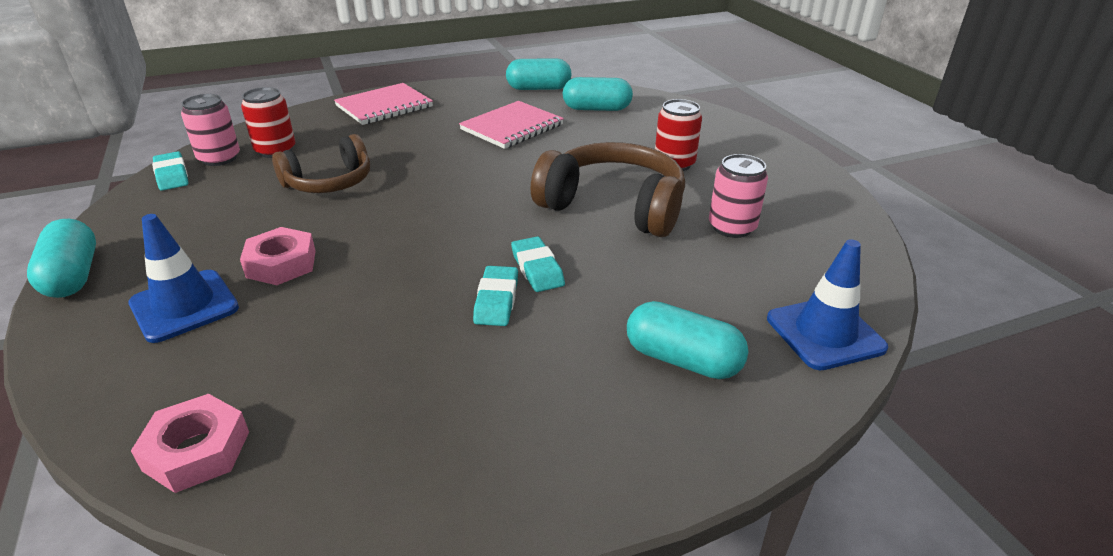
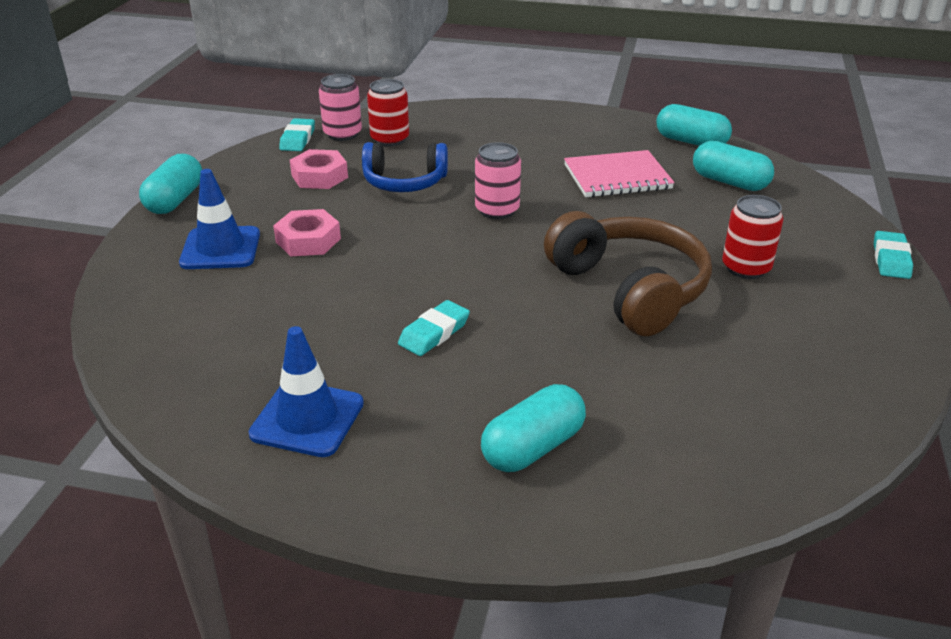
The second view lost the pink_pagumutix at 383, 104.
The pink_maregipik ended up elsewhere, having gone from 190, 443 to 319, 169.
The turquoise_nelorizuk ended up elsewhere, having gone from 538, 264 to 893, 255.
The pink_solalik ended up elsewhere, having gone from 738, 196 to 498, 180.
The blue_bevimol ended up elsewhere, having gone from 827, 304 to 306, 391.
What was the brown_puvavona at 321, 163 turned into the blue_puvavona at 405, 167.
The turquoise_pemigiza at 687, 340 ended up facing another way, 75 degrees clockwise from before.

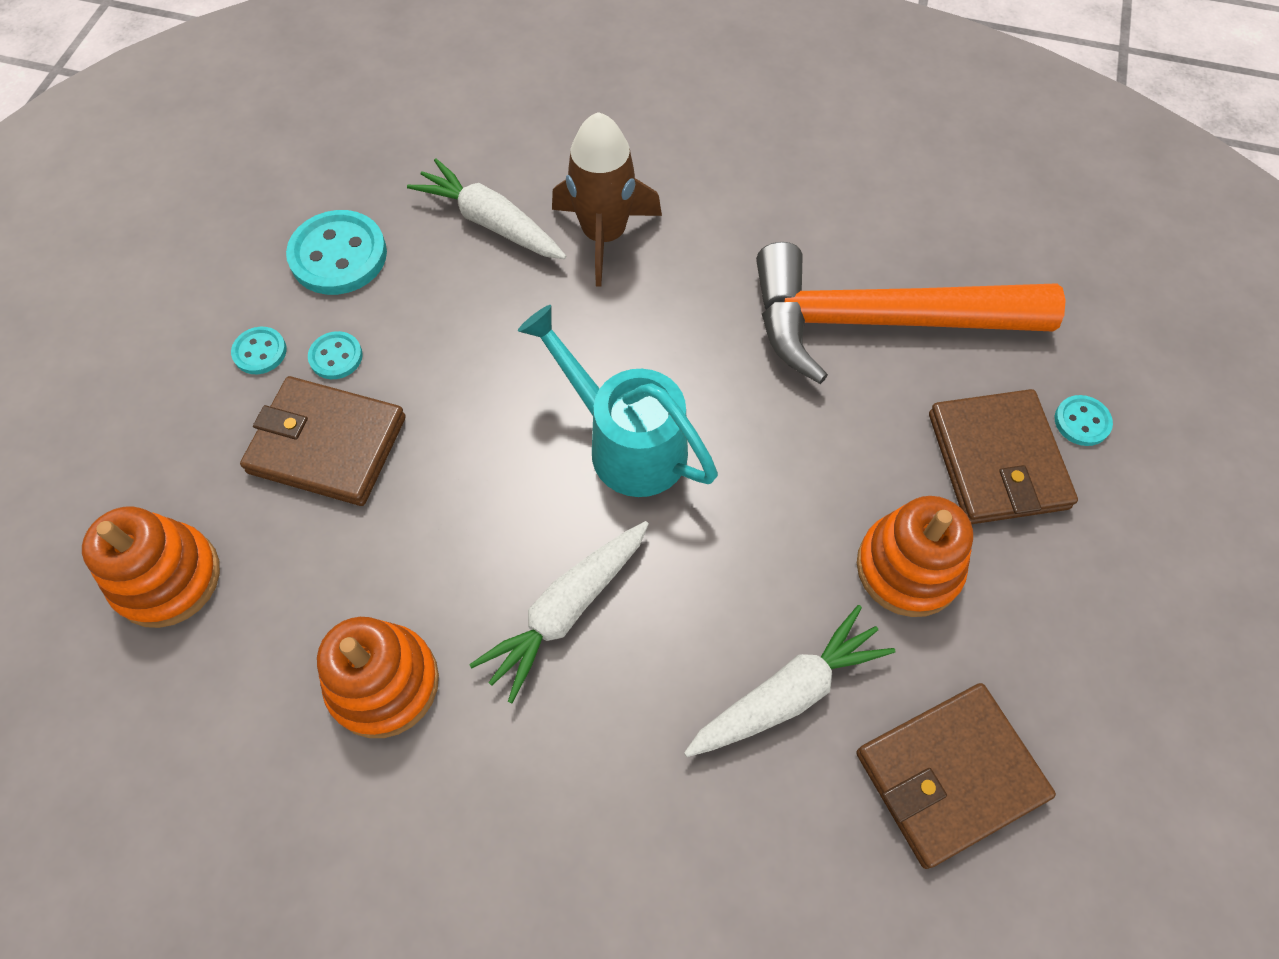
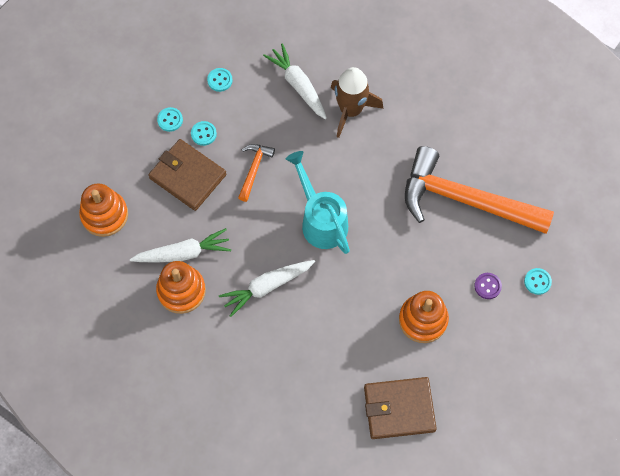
The second view gained the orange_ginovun at 256, 173.
The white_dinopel ended up elsewhere, having gone from 789, 681 to 180, 245.
Where the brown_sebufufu stood at 1003, 456, the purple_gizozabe came to stand at 488, 286.
The size of the turquoise_gizozabe at 336, 252 changed by a factor of 0.52.

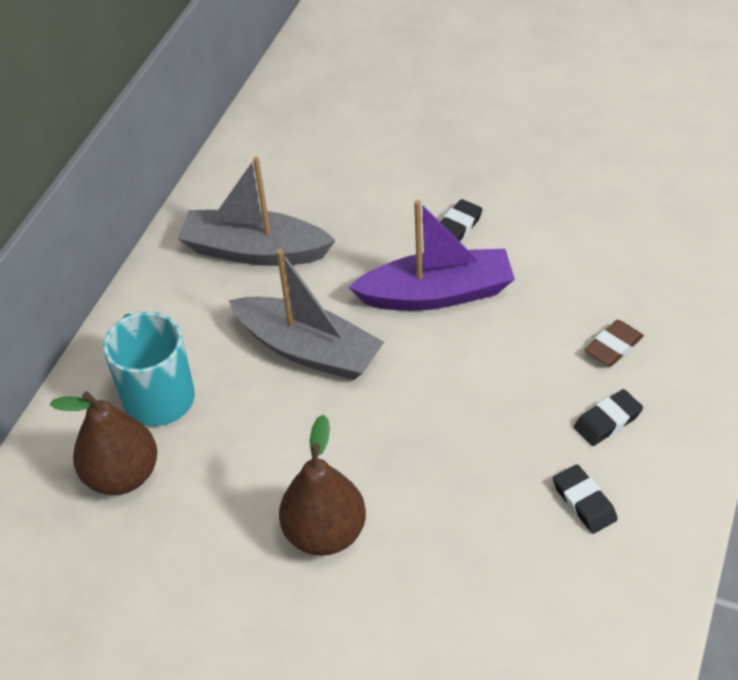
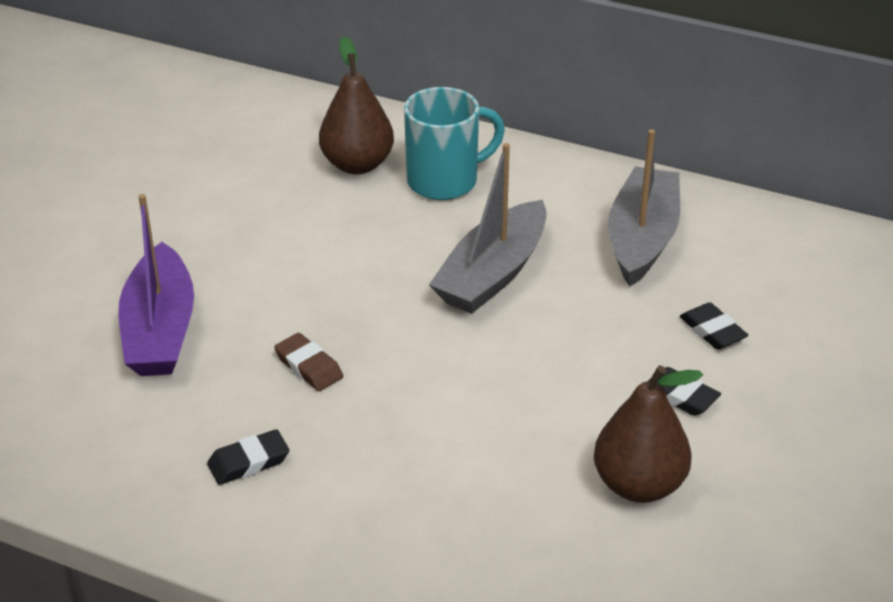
The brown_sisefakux ended up elsewhere, having gone from 322, 485 to 648, 434.
The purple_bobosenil ended up elsewhere, having gone from 431, 255 to 156, 285.
The black_nelorizuk ended up elsewhere, having gone from 608, 417 to 714, 326.
The brown_nelorizuk ended up elsewhere, having gone from 614, 343 to 308, 362.

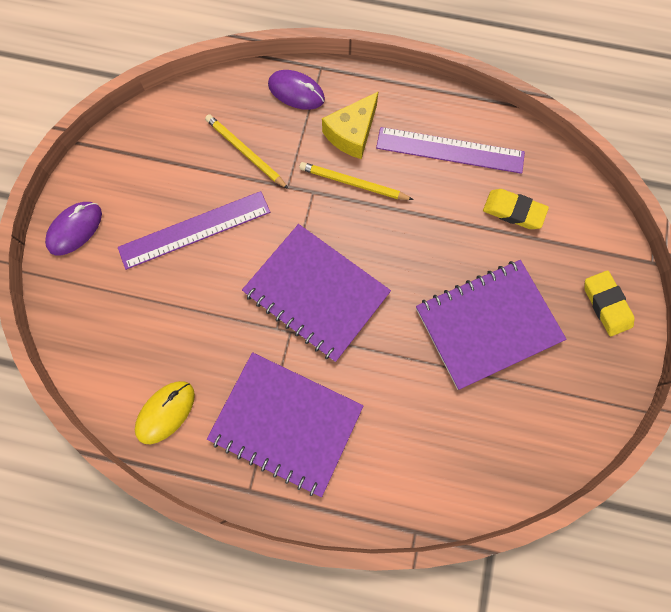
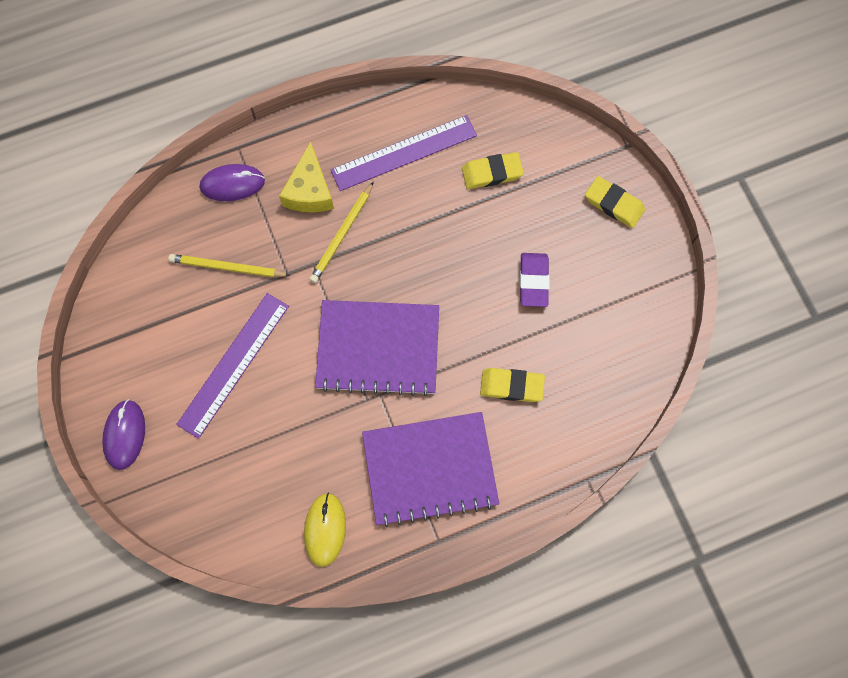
The second view gained the yellow_nelorizuk at 512, 385.
Where the purple_pagumutix stood at 491, 325, the purple_nelorizuk came to stand at 535, 280.
The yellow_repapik at 356, 181 ended up facing another way, 45 degrees counterclockwise from before.

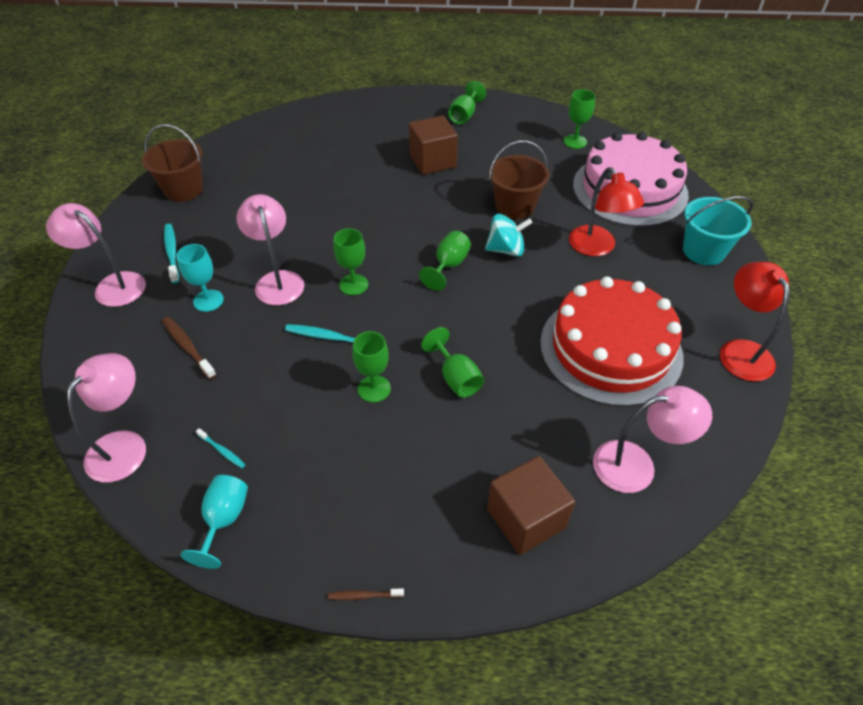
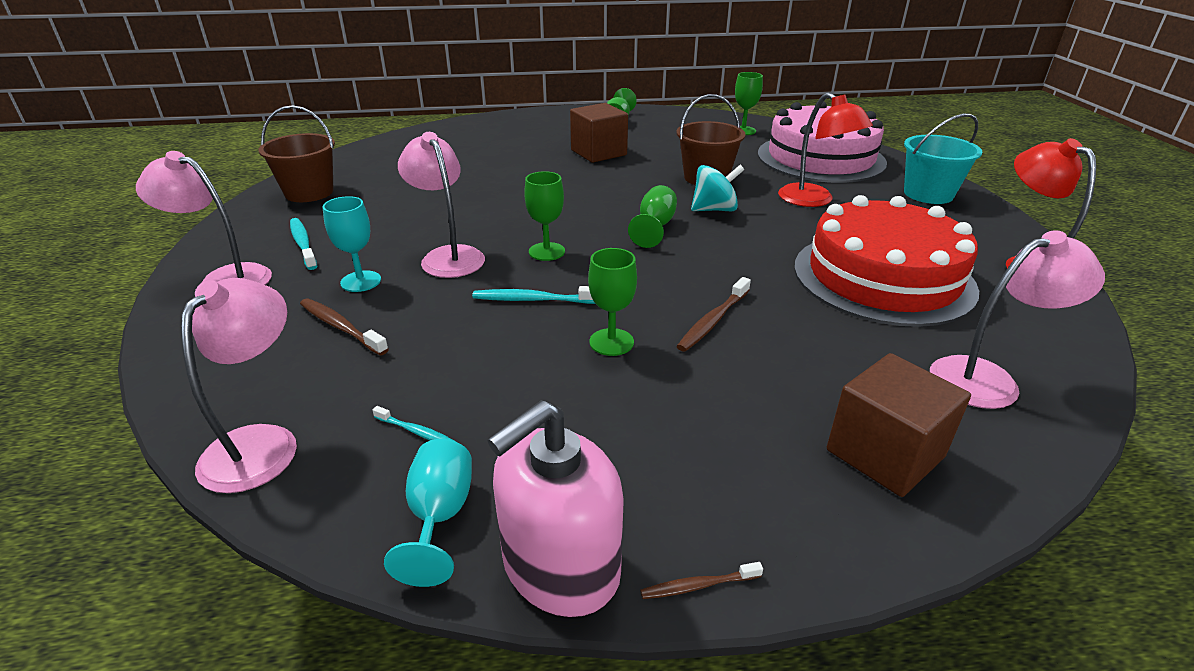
The second view gained the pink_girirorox at 555, 508.
Where the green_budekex stood at 452, 362, the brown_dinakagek came to stand at 714, 314.

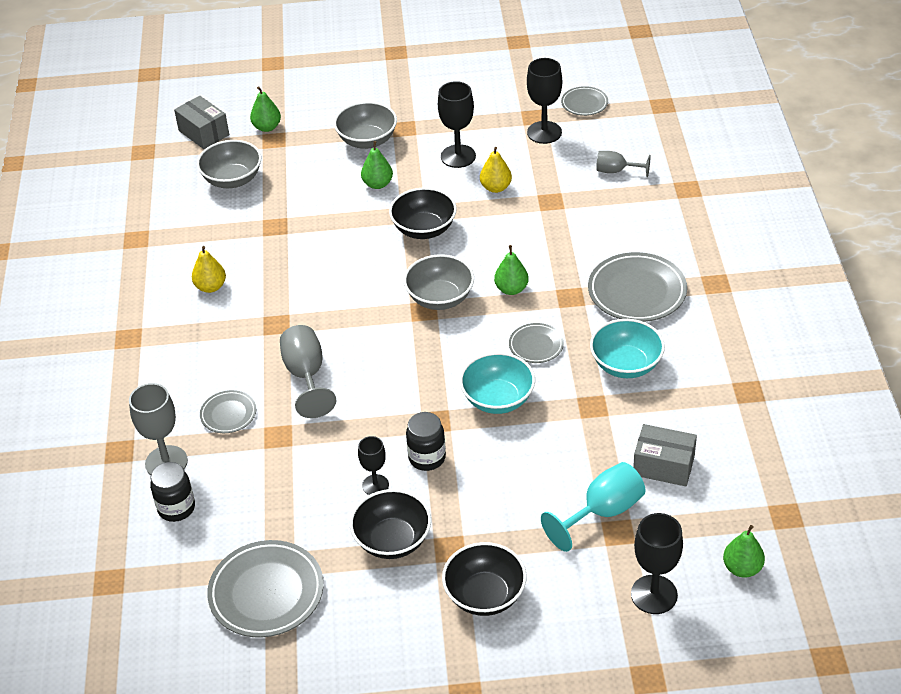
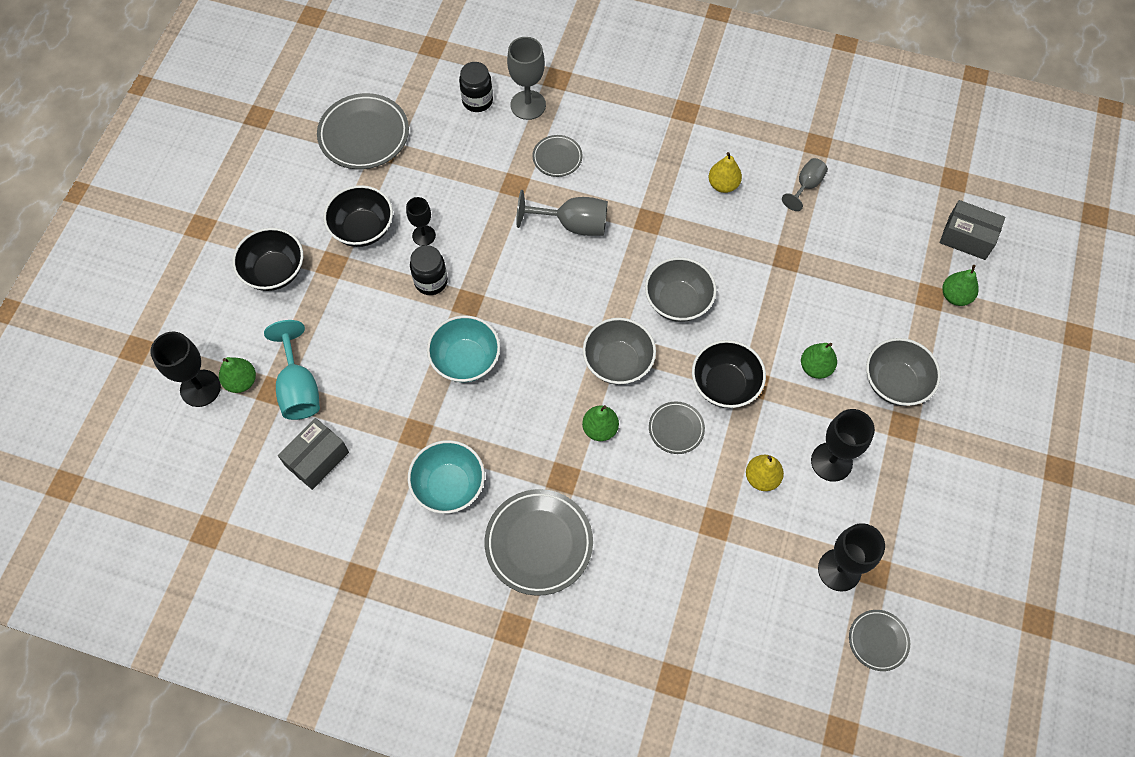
The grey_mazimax ended up elsewhere, having gone from 229, 164 to 681, 289.
The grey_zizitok ended up elsewhere, having gone from 536, 343 to 677, 427.
The grey_budekex ended up elsewhere, having gone from 623, 164 to 805, 184.
The green_sisefakux ended up elsewhere, having gone from 744, 551 to 237, 375.
The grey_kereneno at 201, 122 ended up facing another way, 45 degrees clockwise from before.

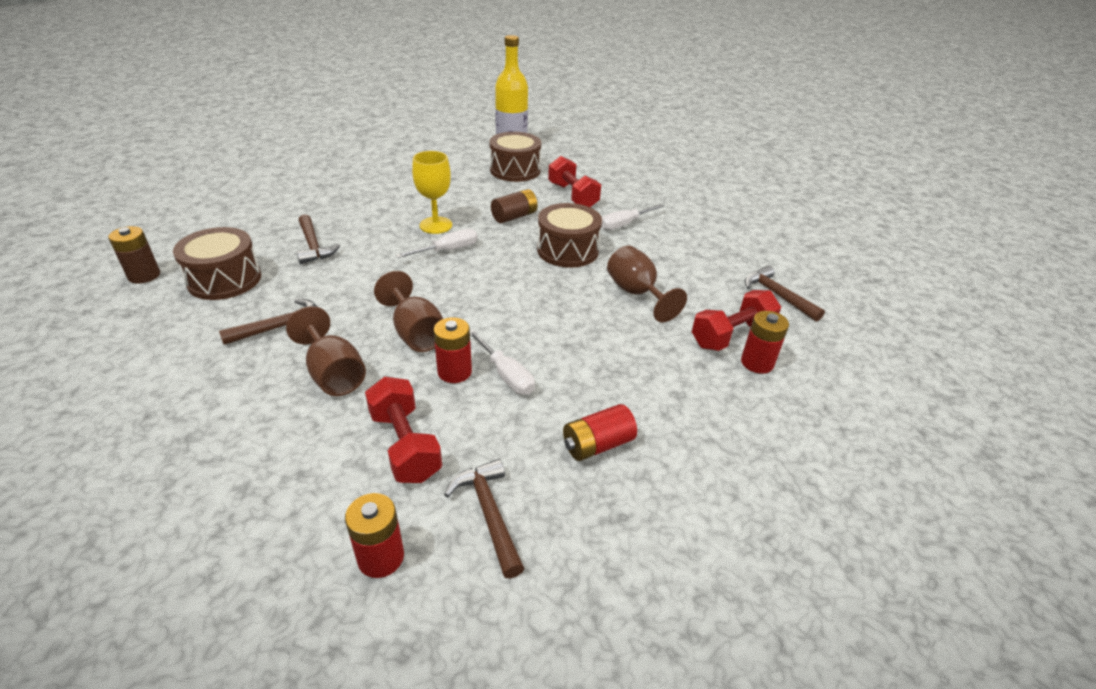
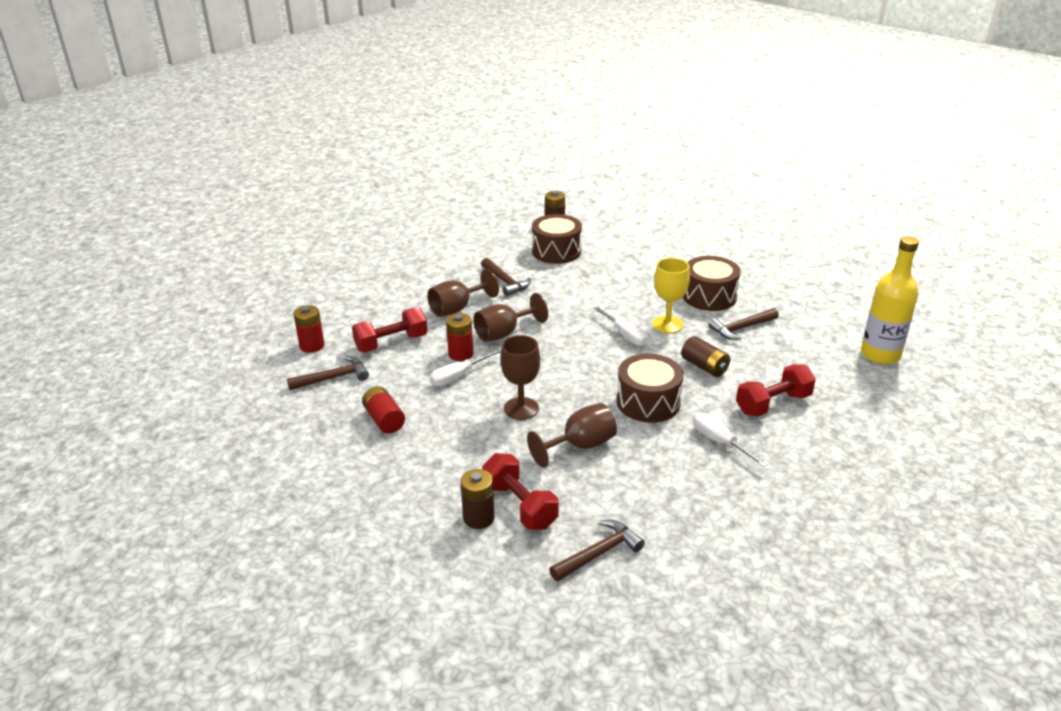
The second view gained the brown_budekex at 520, 377.
The brown_ginovun ended up elsewhere, having gone from 318, 239 to 743, 324.
The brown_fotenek ended up elsewhere, having gone from 515, 157 to 712, 283.
What was the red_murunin at 765, 342 turned into the brown_murunin at 478, 499.

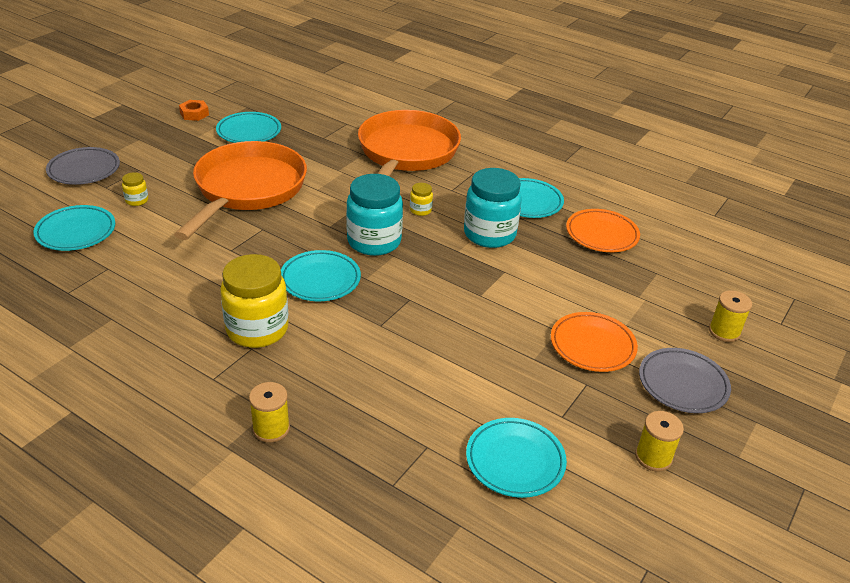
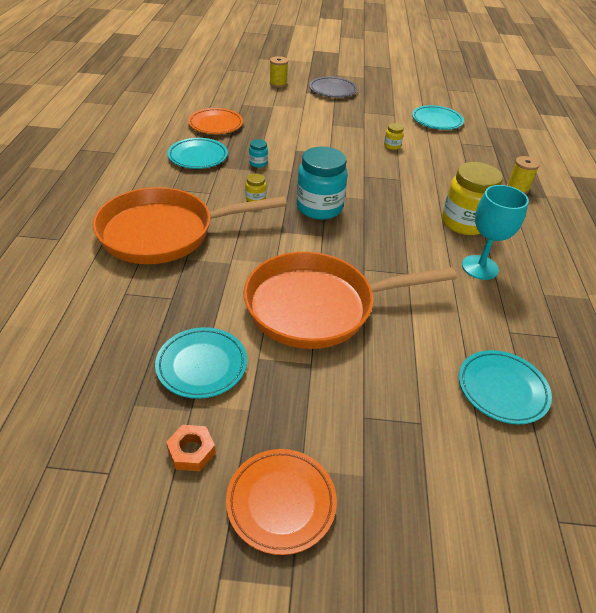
The second view lost the grey_zizitok at 83, 166.
The second view lost the turquoise_zizitok at 321, 275.
The second view lost the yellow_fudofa at 659, 441.
The second view gained the turquoise_budekex at 495, 232.
The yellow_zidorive ended up elsewhere, having gone from 135, 189 to 394, 136.
The orange_zizitok ended up elsewhere, having gone from 594, 342 to 281, 502.
The size of the turquoise_zidorive at 493, 208 changed by a factor of 0.43.

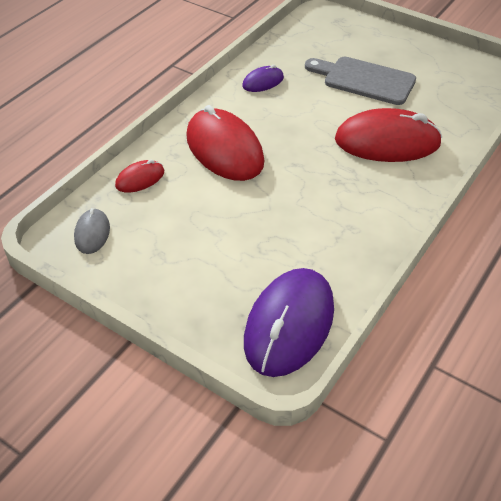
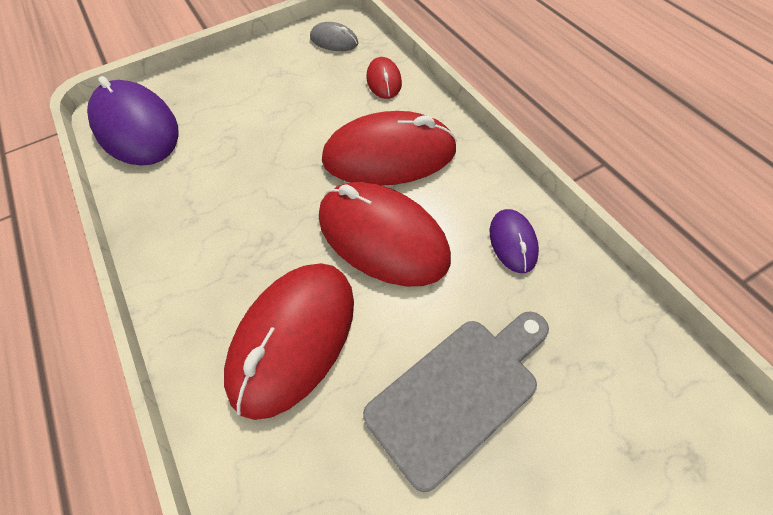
The second view gained the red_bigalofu at 385, 234.

